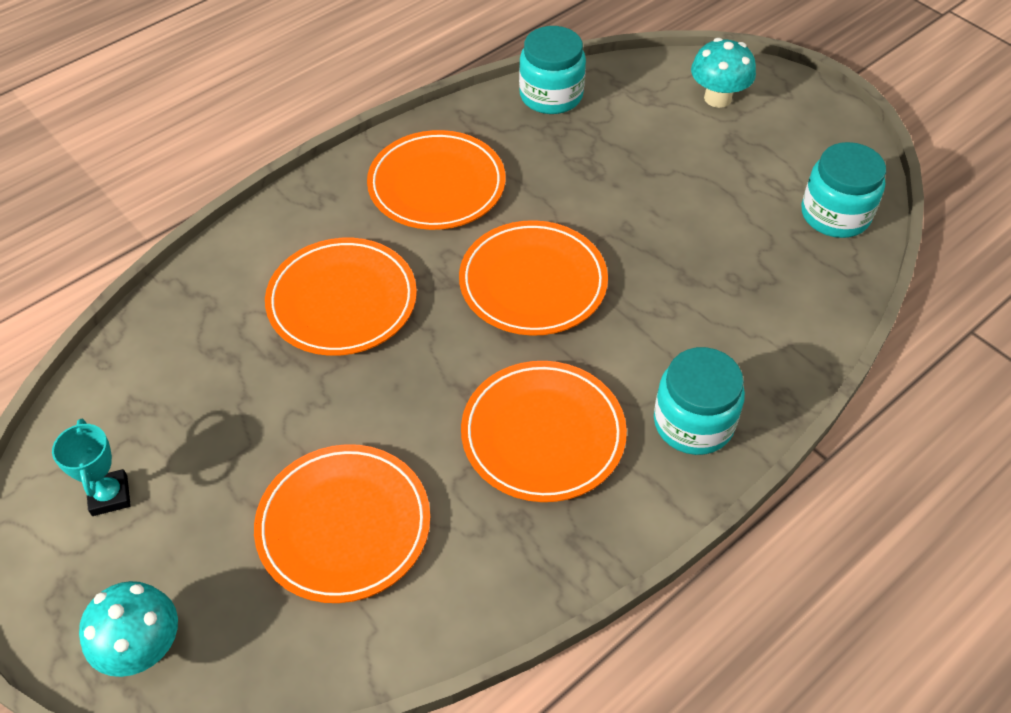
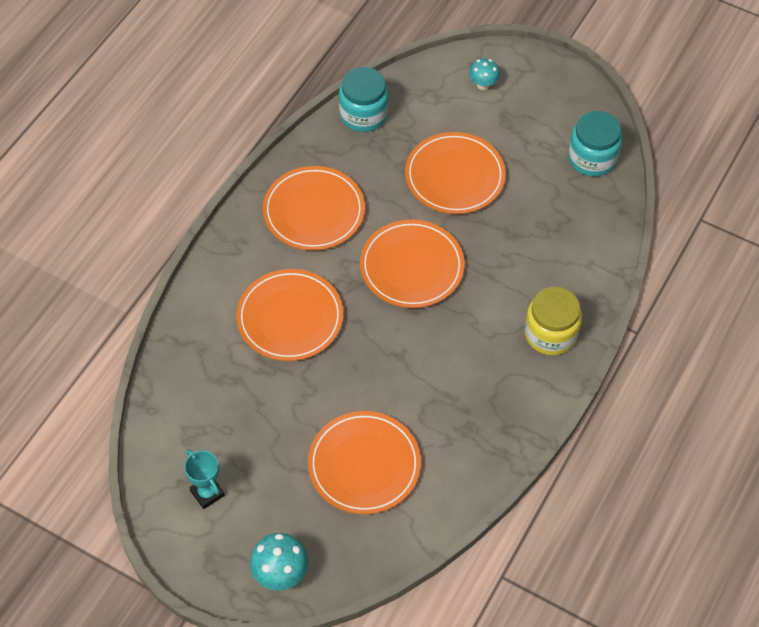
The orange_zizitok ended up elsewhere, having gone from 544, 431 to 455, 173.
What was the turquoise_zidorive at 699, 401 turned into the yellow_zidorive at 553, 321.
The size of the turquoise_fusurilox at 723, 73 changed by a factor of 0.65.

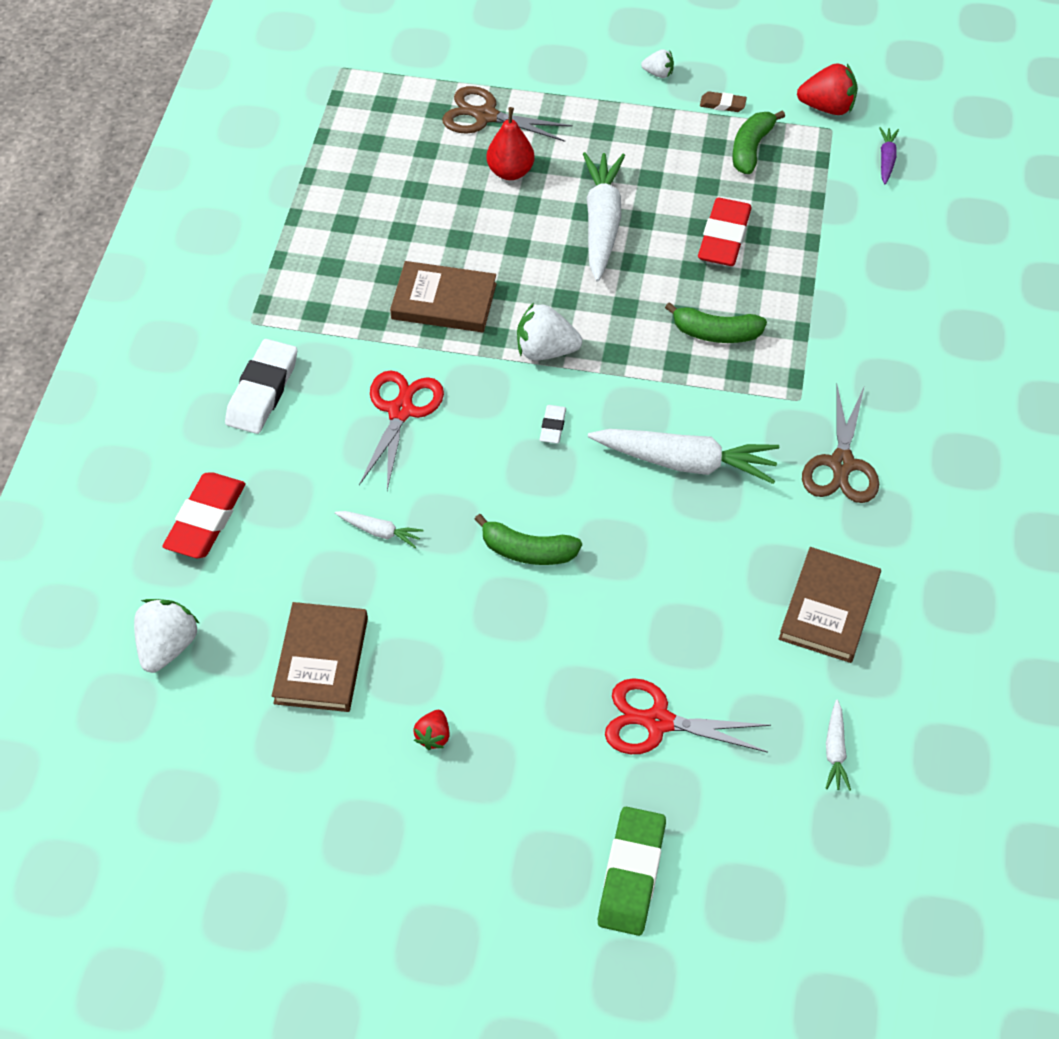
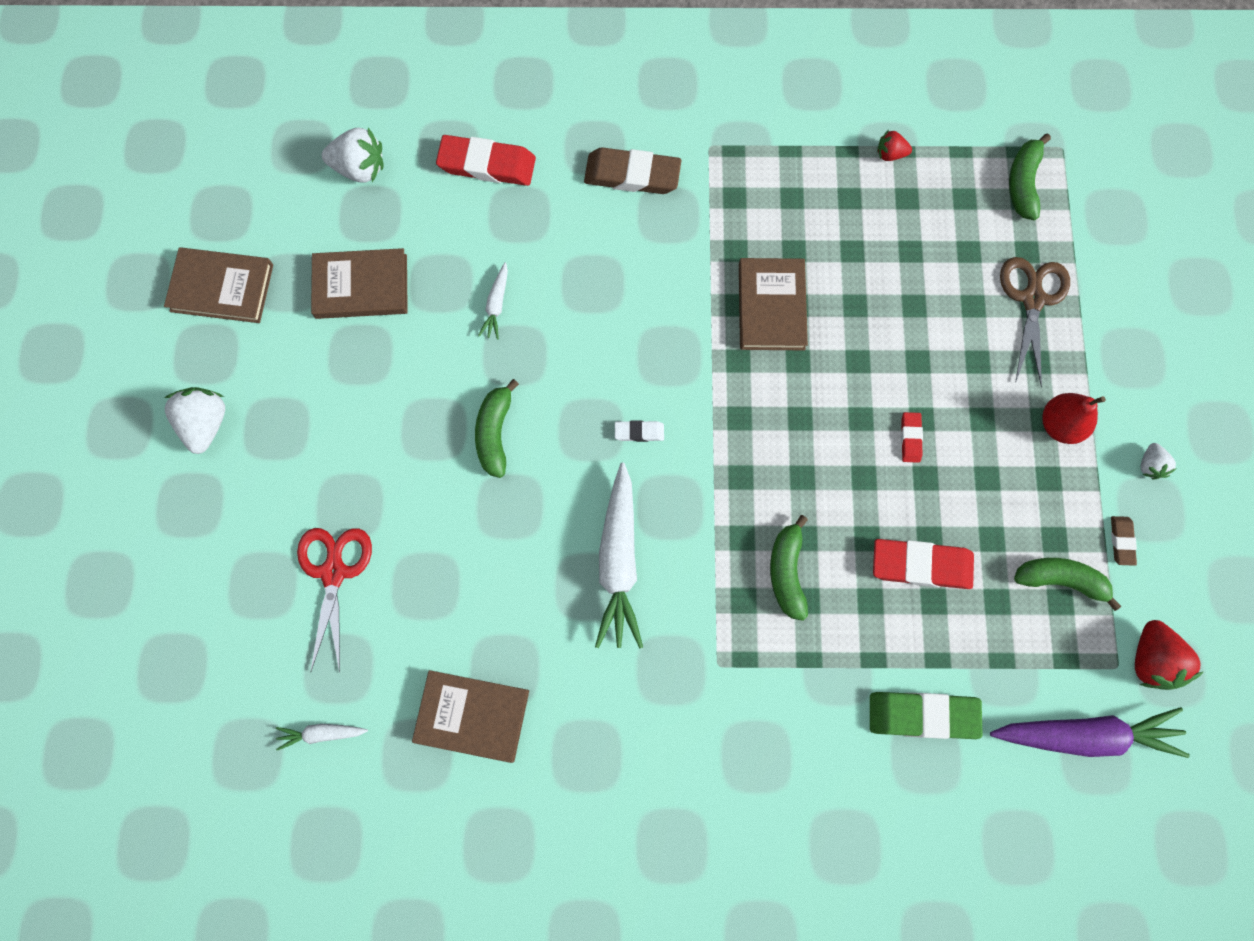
The second view lost the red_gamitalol at 401, 430.
The second view lost the brown_gamitalol at 840, 443.
The second view gained the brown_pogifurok at 218, 285.
The second view gained the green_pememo at 1030, 176.
The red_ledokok ended up elsewhere, having gone from 431, 730 to 894, 145.
The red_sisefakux ended up elsewhere, having gone from 510, 143 to 1074, 418.
The white_ledokok ended up elsewhere, having gone from 549, 331 to 194, 420.
The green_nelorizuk ended up elsewhere, having gone from 632, 871 to 926, 715.
Where the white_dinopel stood at 604, 217, the red_nelorizuk came to stand at 912, 437.
What was the white_nelorizuk at 261, 386 turned into the brown_nelorizuk at 633, 170.
The size of the purple_dinopel at 889, 155 changed by a factor of 2.12.

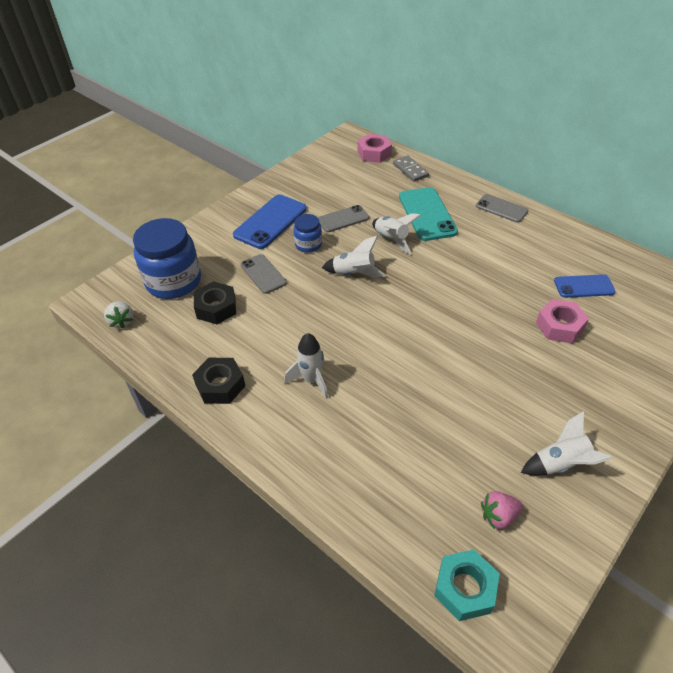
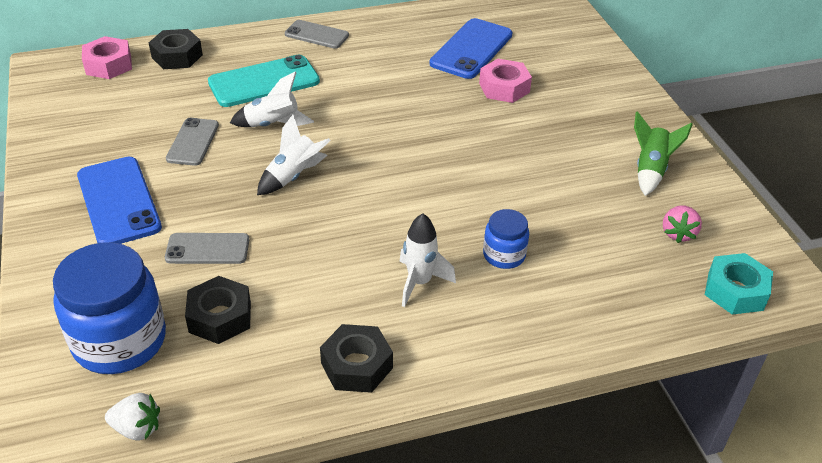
The blue_zidorive ended up elsewhere, having gone from 307, 233 to 506, 239.
Where the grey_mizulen stood at 411, 168, the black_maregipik came to stand at 176, 49.
What was the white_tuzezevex at 567, 443 turned into the green_tuzezevex at 663, 153.
The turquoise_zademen at 428, 214 ended up facing another way, 45 degrees counterclockwise from before.
The grey_zademen at 502, 208 ended up facing another way, 45 degrees clockwise from before.
The size of the blue_zademen at 585, 286 changed by a factor of 1.61.

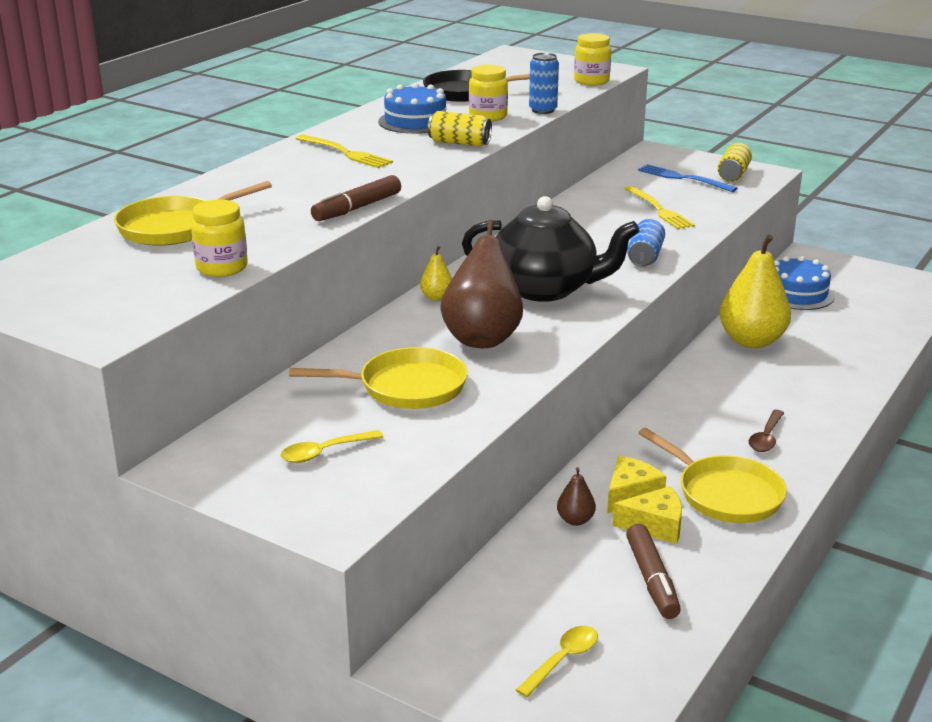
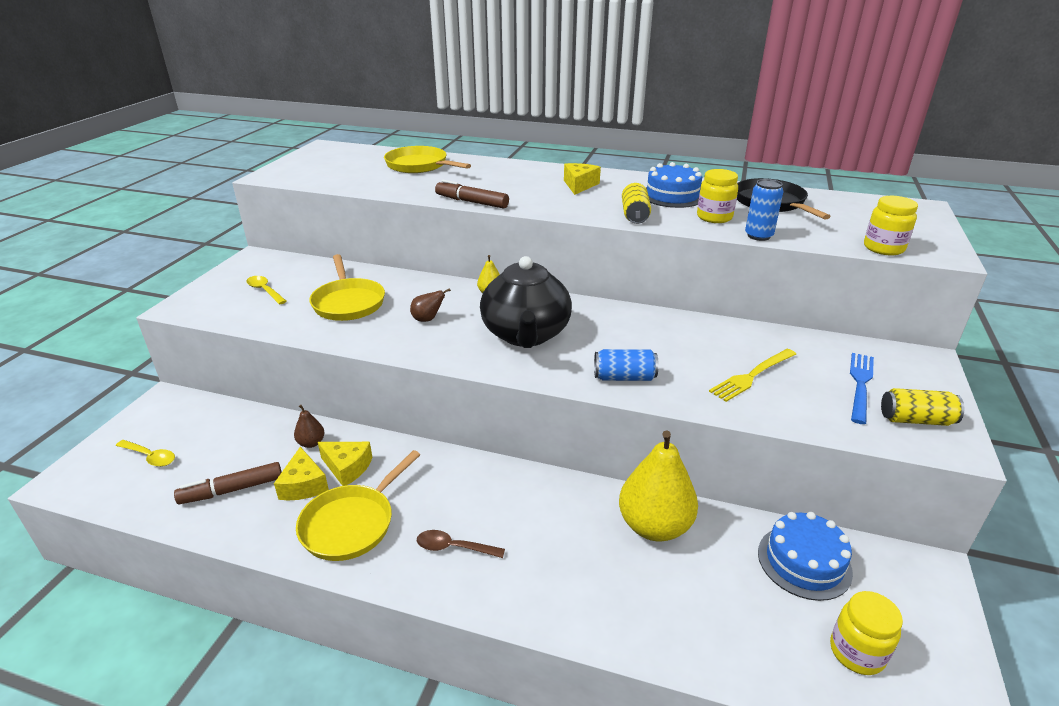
The yellow_zidorive ended up elsewhere, having gone from 219, 238 to 866, 633.
Where the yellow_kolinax stood at 344, 151, the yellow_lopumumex came to stand at 582, 179.
The size of the brown_sisefakux at 481, 283 changed by a factor of 0.44.

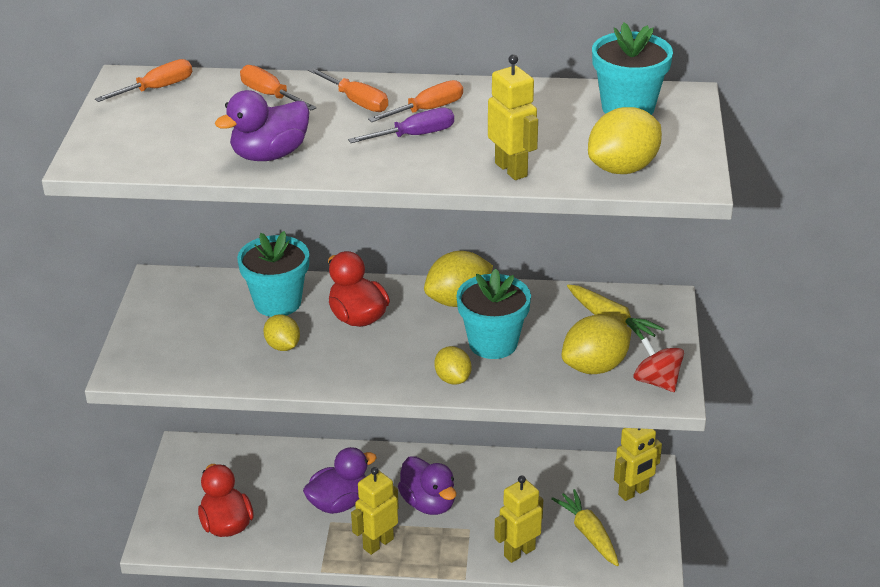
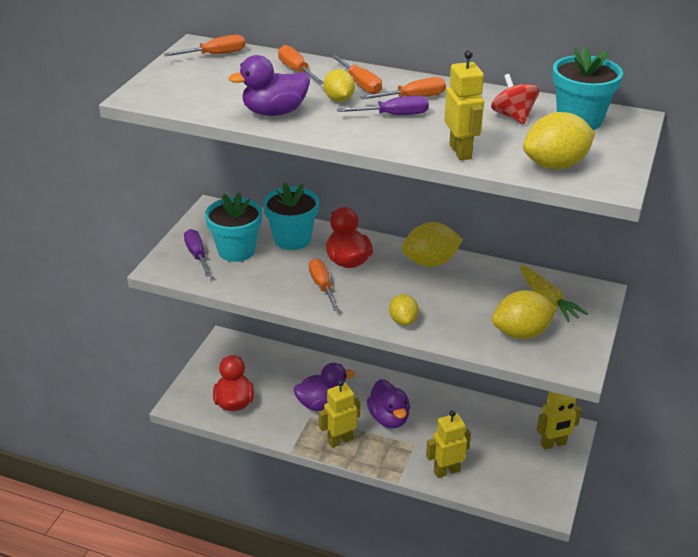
The second view lost the yellow_dinopel at 585, 527.
The second view gained the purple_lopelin at 197, 253.
The second view gained the orange_lopelin at 324, 284.
The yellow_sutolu ended up elsewhere, having gone from 281, 332 to 339, 85.
The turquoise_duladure ended up elsewhere, having gone from 493, 314 to 233, 227.
The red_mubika ended up elsewhere, having gone from 658, 364 to 515, 99.

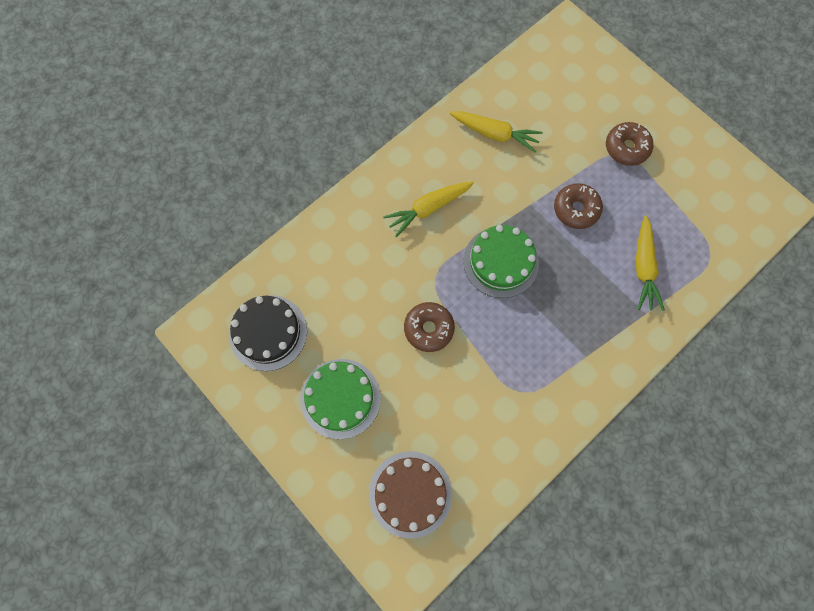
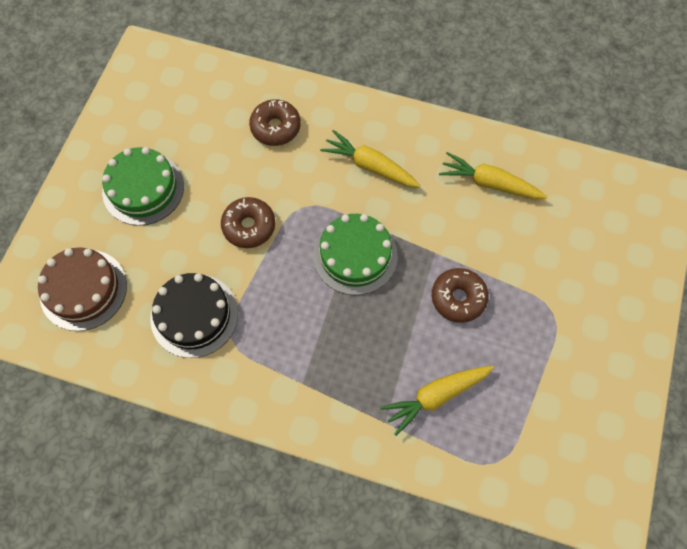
The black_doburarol ended up elsewhere, having gone from 268, 333 to 194, 315.
The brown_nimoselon ended up elsewhere, having gone from 629, 144 to 275, 122.
The yellow_dinopel at 496, 132 ended up facing another way, 120 degrees clockwise from before.

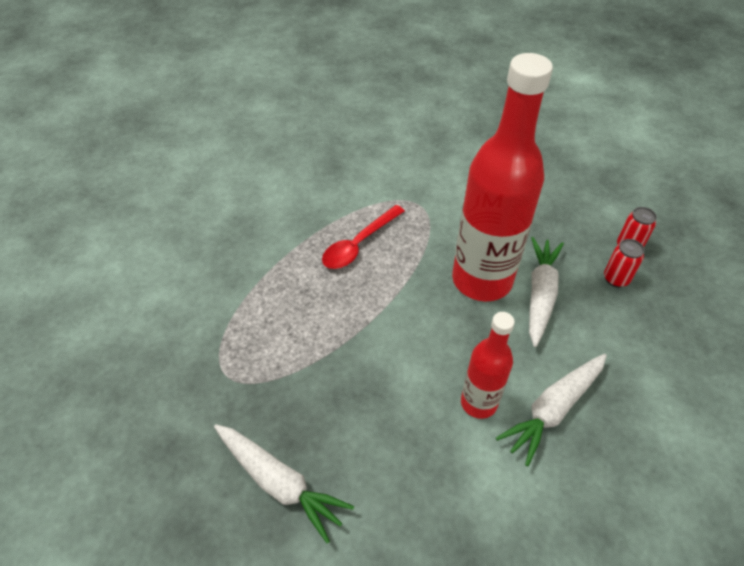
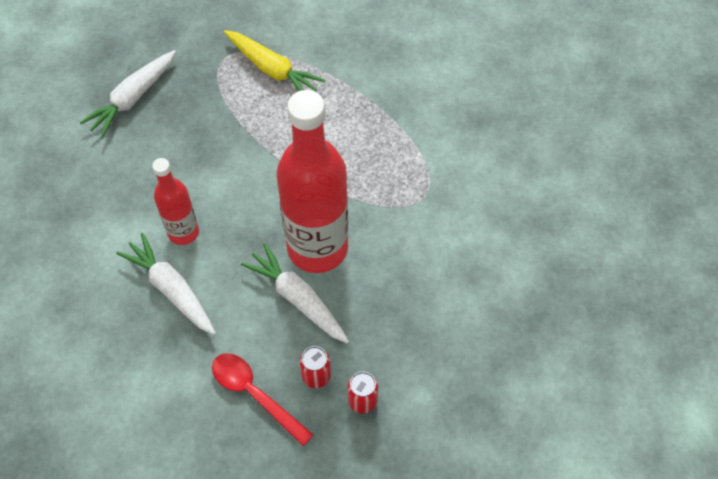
The second view gained the yellow_dinopel at 274, 60.
The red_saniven ended up elsewhere, having gone from 363, 237 to 262, 399.
The white_dinopel at 546, 292 ended up facing another way, 150 degrees counterclockwise from before.

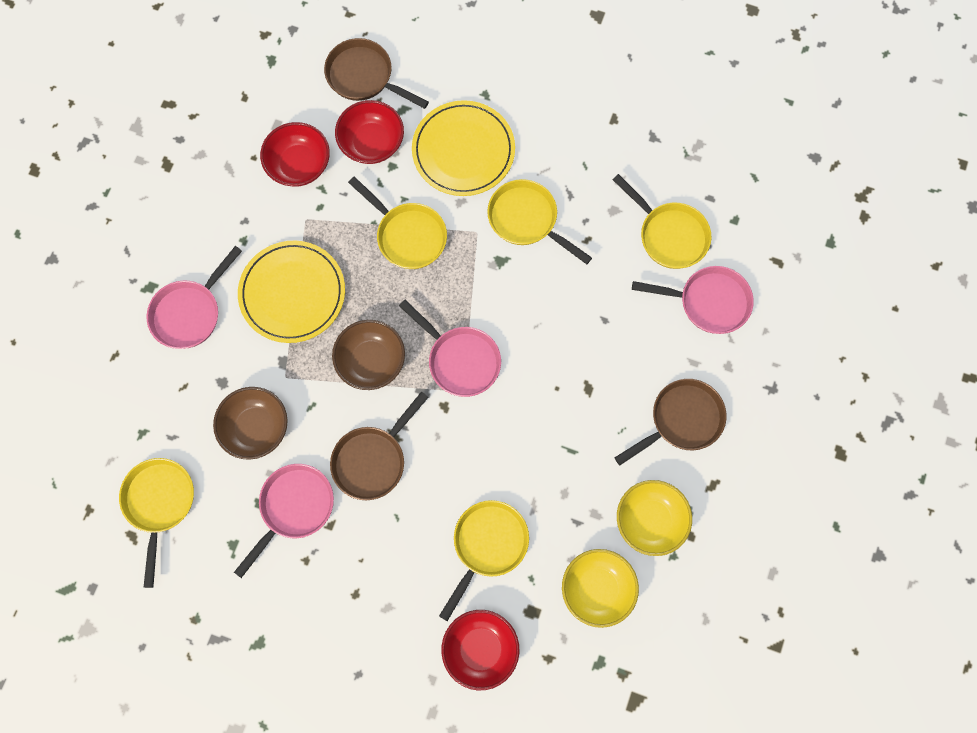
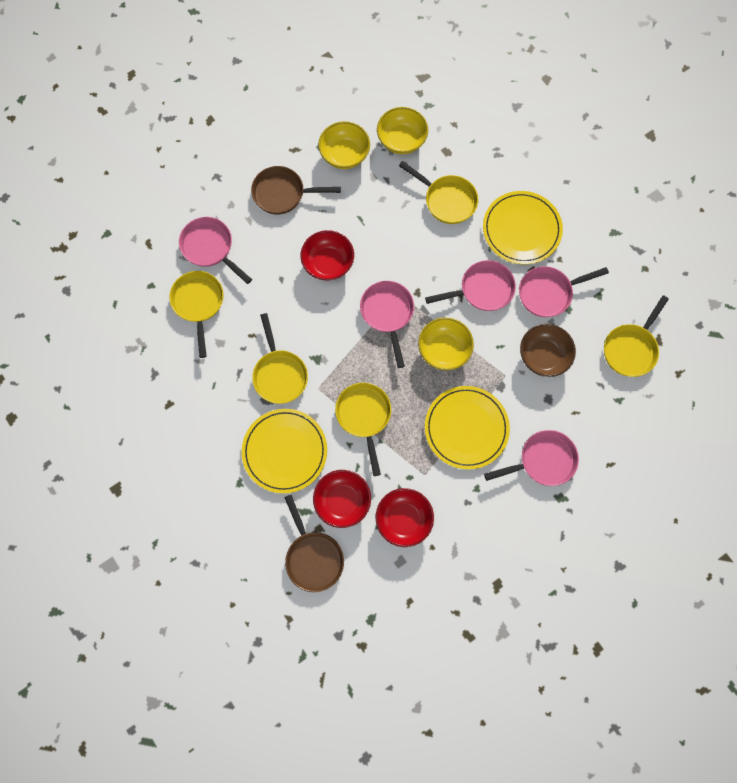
The second view gained the yellow_zizitok at 523, 227.
The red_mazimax ended up elsewhere, having gone from 480, 650 to 327, 255.
What was the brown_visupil at 379, 445 turned into the pink_visupil at 470, 285.
What was the brown_mazimax at 368, 355 turned into the yellow_mazimax at 446, 344.
The yellow_visupil at 484, 560 ended up facing another way, 120 degrees counterclockwise from before.

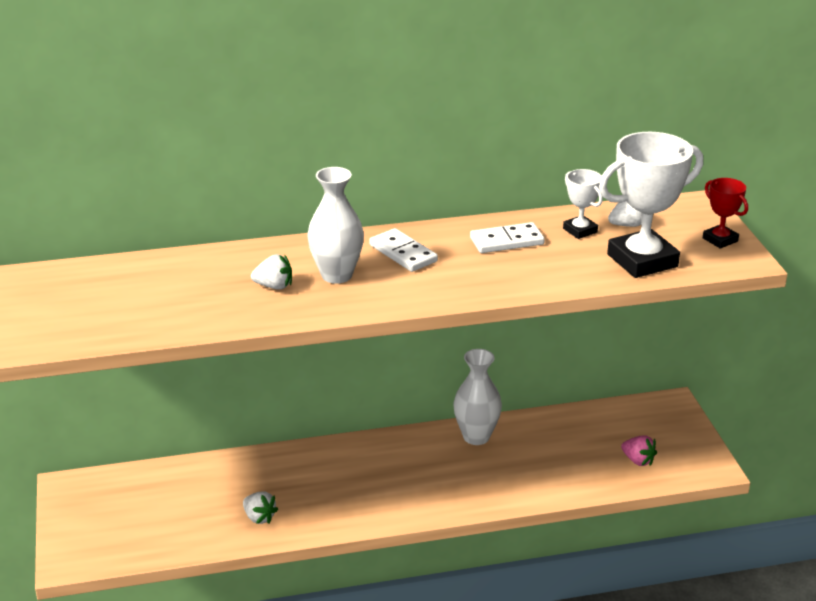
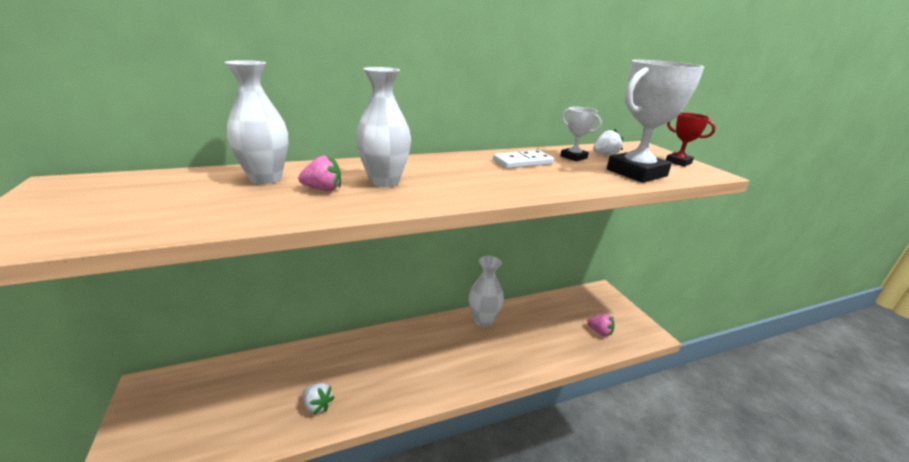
The second view lost the white_mizulen at 403, 250.
The second view gained the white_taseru at 256, 122.
What was the white_ledokok at 271, 272 turned into the pink_ledokok at 319, 173.

